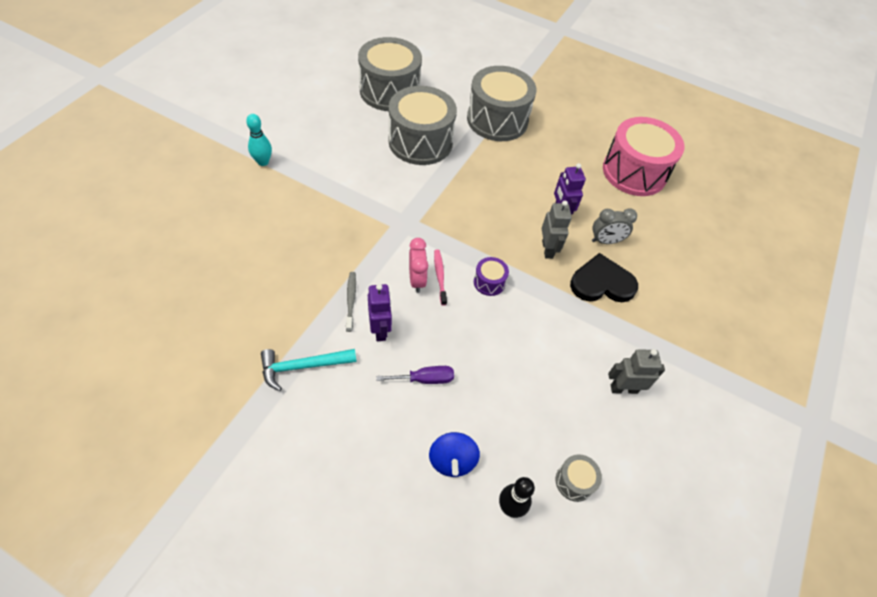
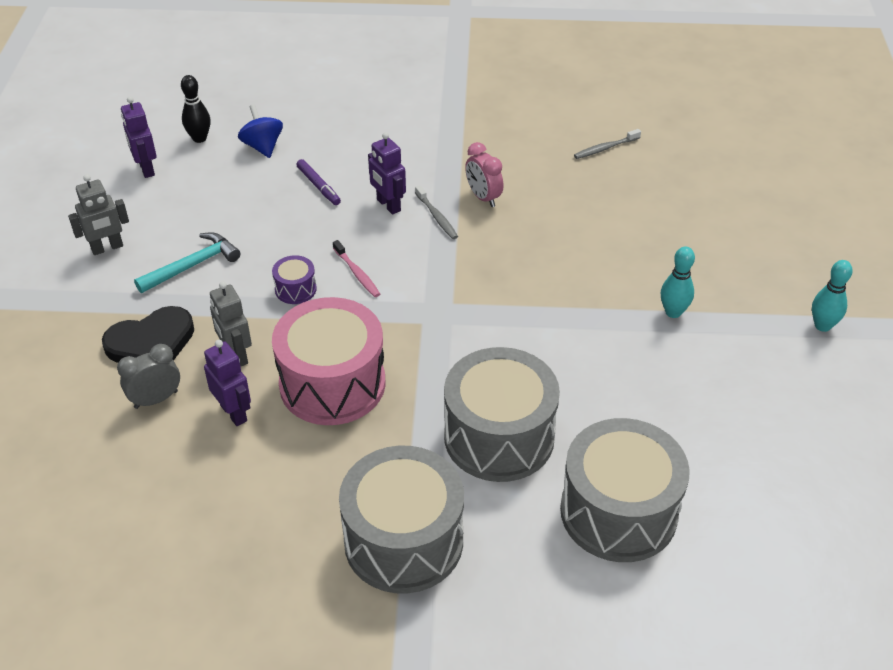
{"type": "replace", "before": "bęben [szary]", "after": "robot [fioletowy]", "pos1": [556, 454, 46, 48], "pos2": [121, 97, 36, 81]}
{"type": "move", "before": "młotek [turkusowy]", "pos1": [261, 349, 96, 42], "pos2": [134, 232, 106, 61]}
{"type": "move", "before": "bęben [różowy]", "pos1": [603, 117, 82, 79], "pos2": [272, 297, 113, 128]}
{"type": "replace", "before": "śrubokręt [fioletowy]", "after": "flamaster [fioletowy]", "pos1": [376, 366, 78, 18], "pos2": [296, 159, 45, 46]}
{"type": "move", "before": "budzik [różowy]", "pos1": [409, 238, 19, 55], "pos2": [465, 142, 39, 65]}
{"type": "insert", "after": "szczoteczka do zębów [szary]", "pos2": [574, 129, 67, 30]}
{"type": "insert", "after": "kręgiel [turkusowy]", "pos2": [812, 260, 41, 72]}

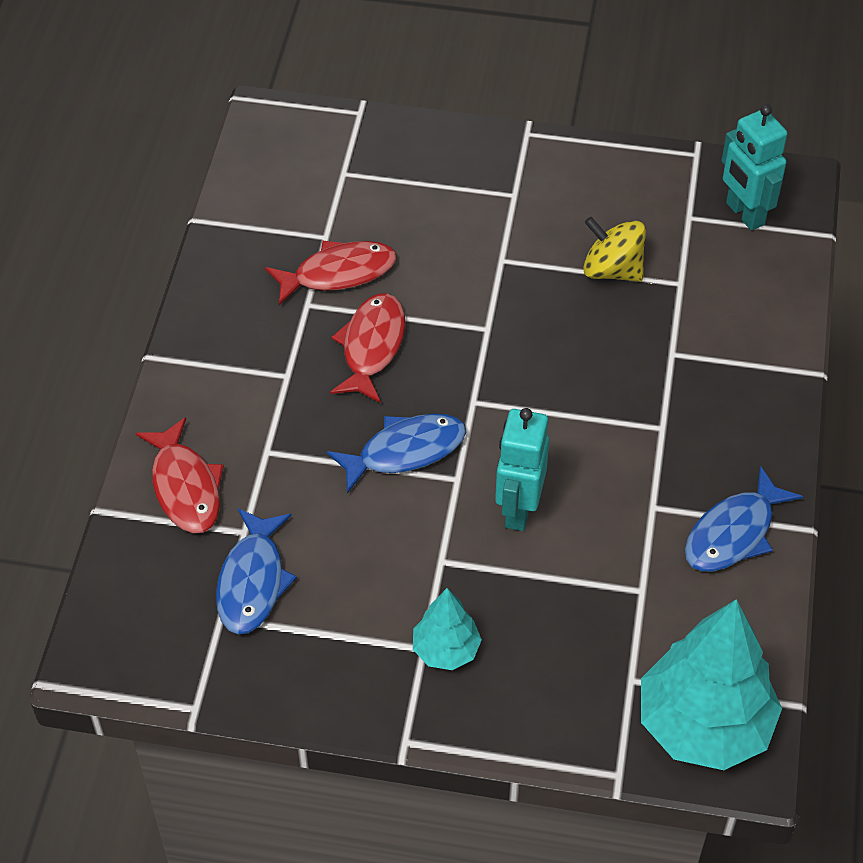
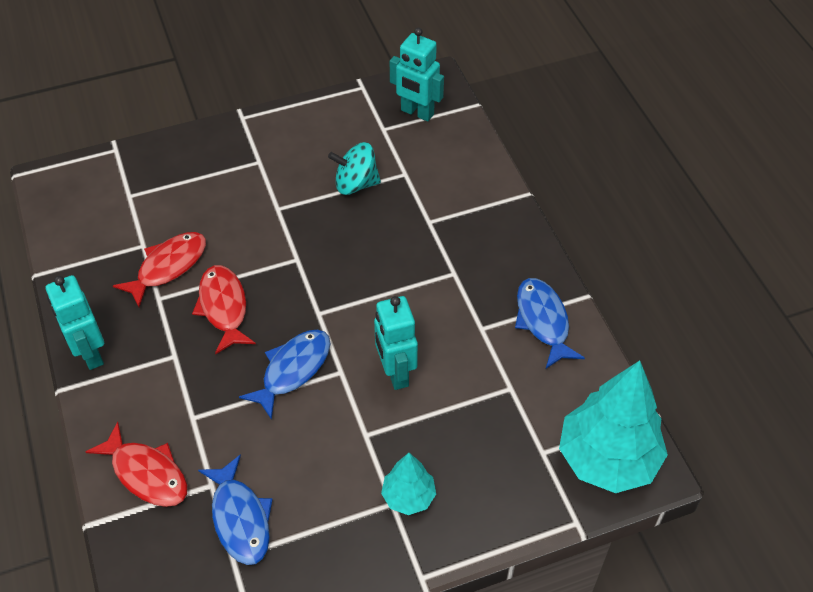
{"type": "insert", "after": "robot [turkusowy]", "pos2": [46, 275, 58, 95]}
{"type": "recolor", "before": "bączek [żółty]", "after": "bączek [turkusowy]", "pos1": [583, 217, 63, 65], "pos2": [328, 142, 53, 53]}
{"type": "rotate", "before": "ryba [niebieski]", "pos1": [685, 466, 118, 105], "pos2": [515, 278, 70, 90], "turn": 150}

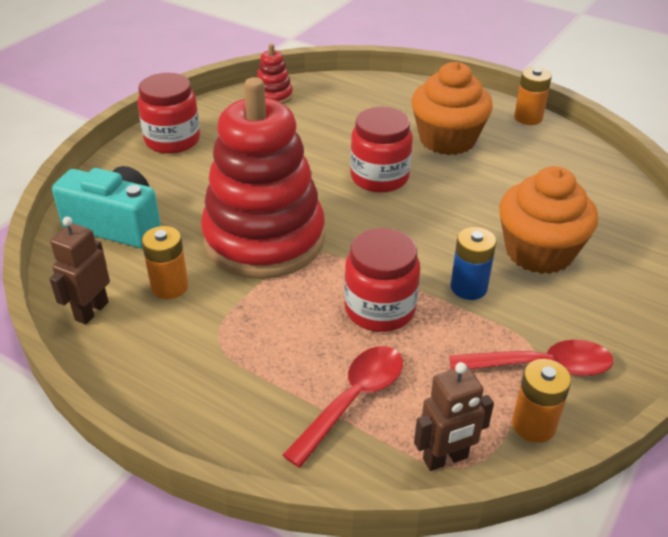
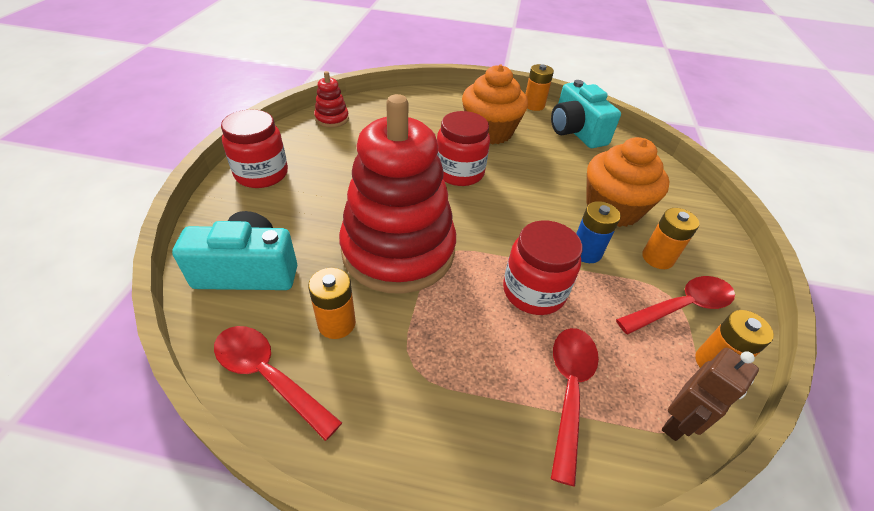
{"type": "replace", "before": "robot [brązowy]", "after": "łyżka [czerwony]", "pos1": [49, 217, 61, 108], "pos2": [214, 326, 128, 115]}
{"type": "insert", "after": "aparat fotograficzny [turkusowy]", "pos2": [551, 80, 70, 68]}
{"type": "insert", "after": "bateria [pomarańczowy]", "pos2": [642, 208, 58, 61]}

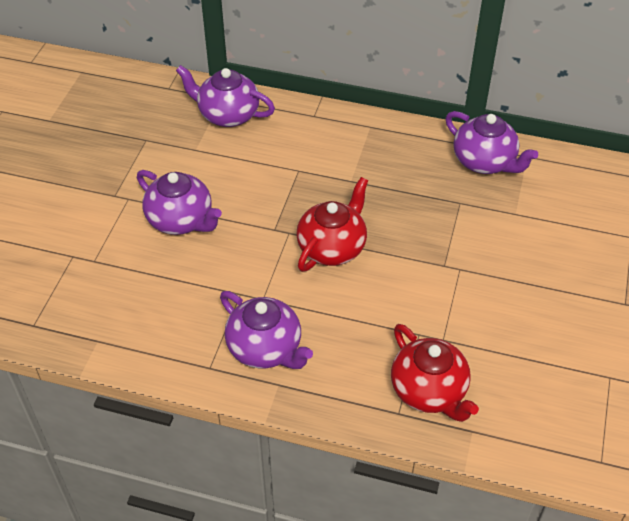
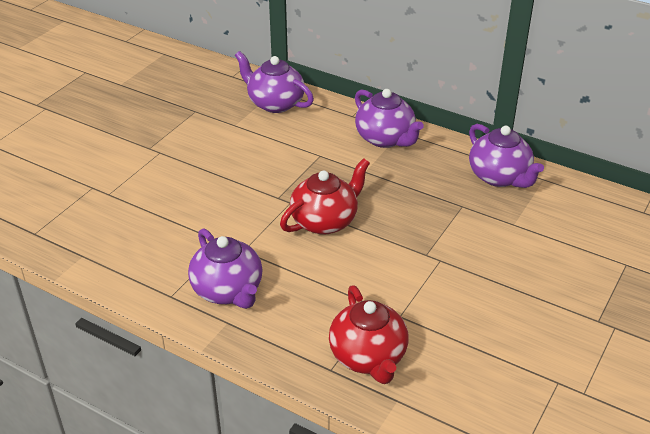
{"type": "move", "before": "imbryk [fioletowy]", "pos1": [137, 170, 85, 65], "pos2": [355, 89, 69, 59]}

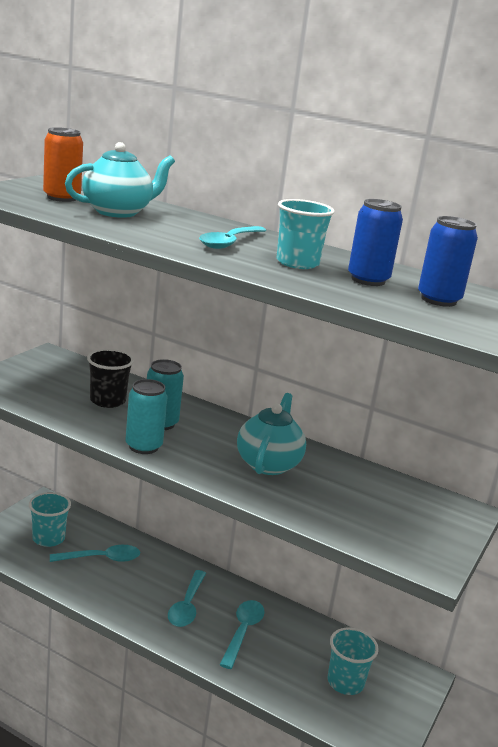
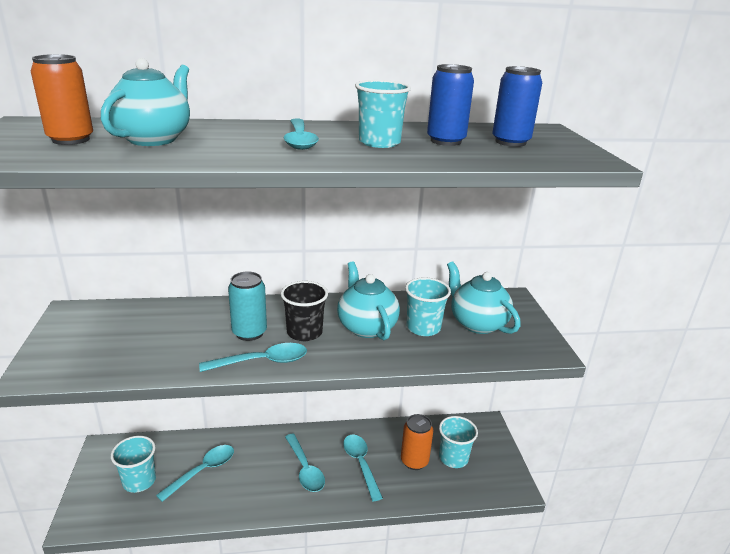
{"type": "replace", "before": "puszka [turkusowy]", "after": "łyżka [turkusowy]", "pos1": [125, 379, 42, 75], "pos2": [199, 343, 108, 29]}
{"type": "move", "before": "szklanka [czarny]", "pos1": [87, 349, 47, 59], "pos2": [281, 281, 47, 60]}
{"type": "insert", "after": "puszka [pomarańczowy]", "pos2": [401, 414, 32, 56]}
{"type": "insert", "after": "szklanka [turkusowy]", "pos2": [405, 277, 46, 59]}
{"type": "insert", "after": "imbryk [turkusowy]", "pos2": [447, 261, 74, 73]}

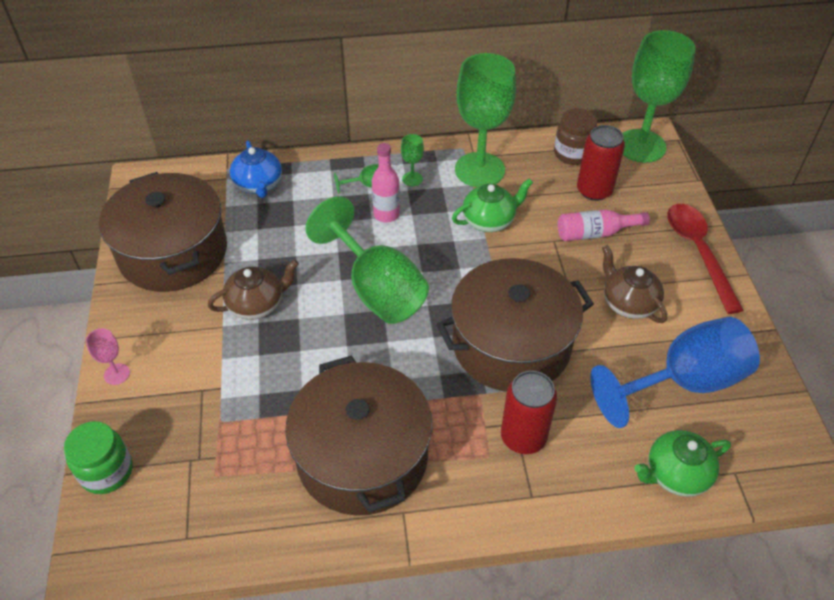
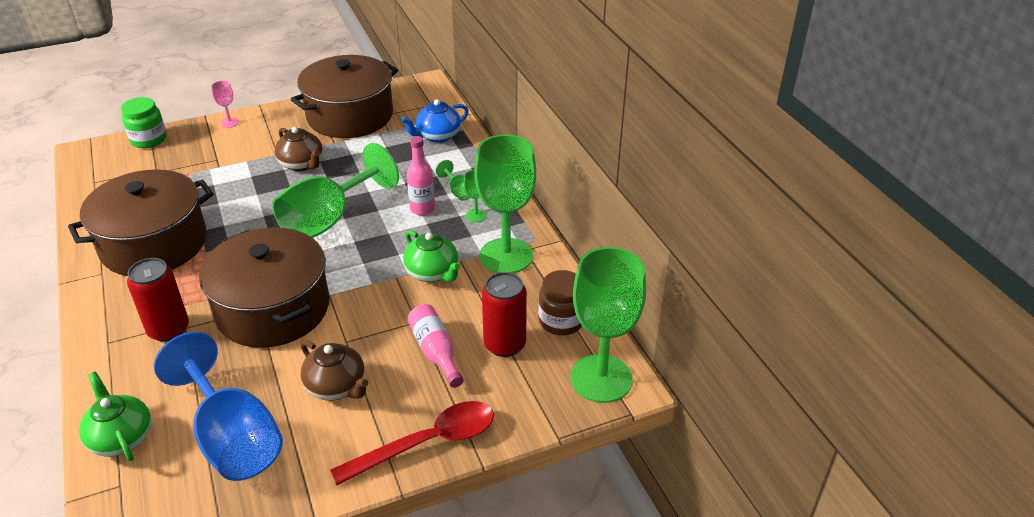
{"type": "rotate", "before": "imbryk [brązowy]", "pos1": [602, 245, 65, 78], "pos2": [301, 340, 67, 61], "turn": 90}

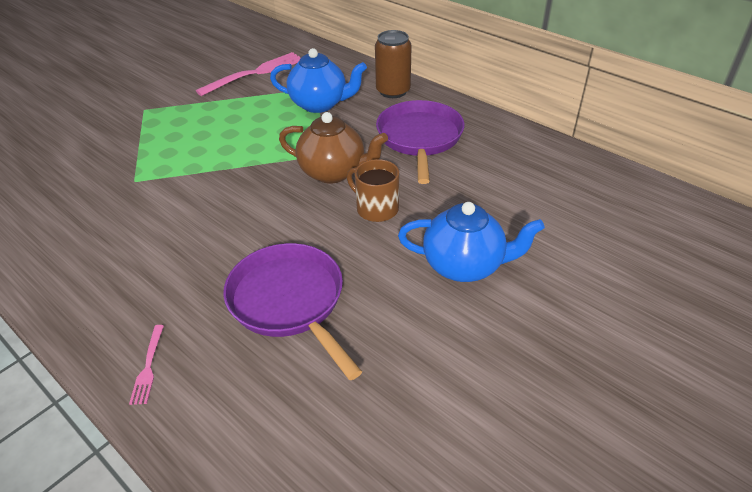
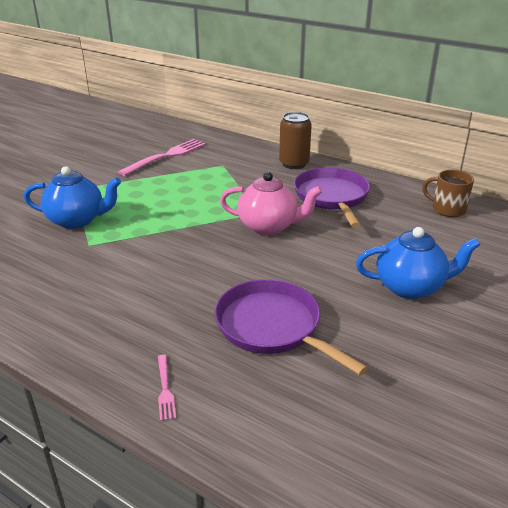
{"type": "move", "before": "imbryk [niebieski]", "pos1": [270, 48, 97, 65], "pos2": [24, 166, 97, 63]}
{"type": "recolor", "before": "imbryk [brązowy]", "after": "imbryk [różowy]", "pos1": [279, 112, 109, 72], "pos2": [220, 172, 102, 63]}
{"type": "move", "before": "kubek [brązowy]", "pos1": [347, 159, 52, 63], "pos2": [422, 170, 52, 47]}

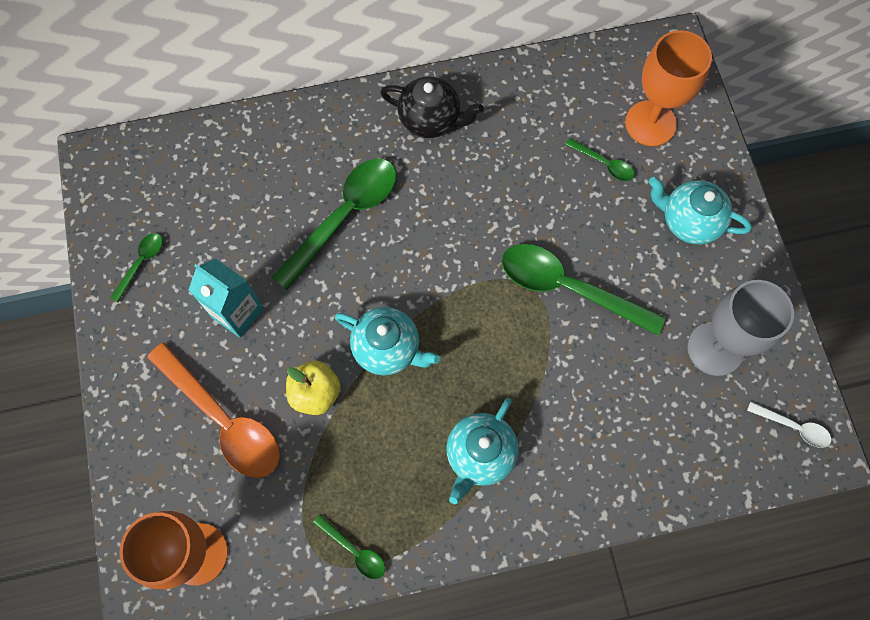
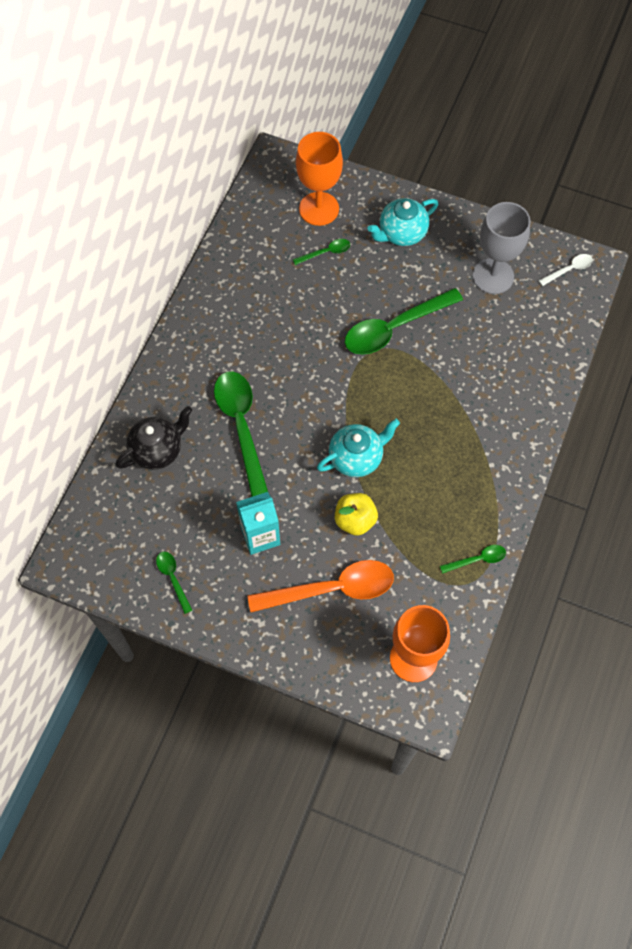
{"type": "move", "before": "imbryk [czarny]", "pos1": [380, 77, 104, 61], "pos2": [116, 406, 76, 64]}
{"type": "delete", "before": "imbryk [turkusowy]", "pos1": [446, 398, 73, 106]}

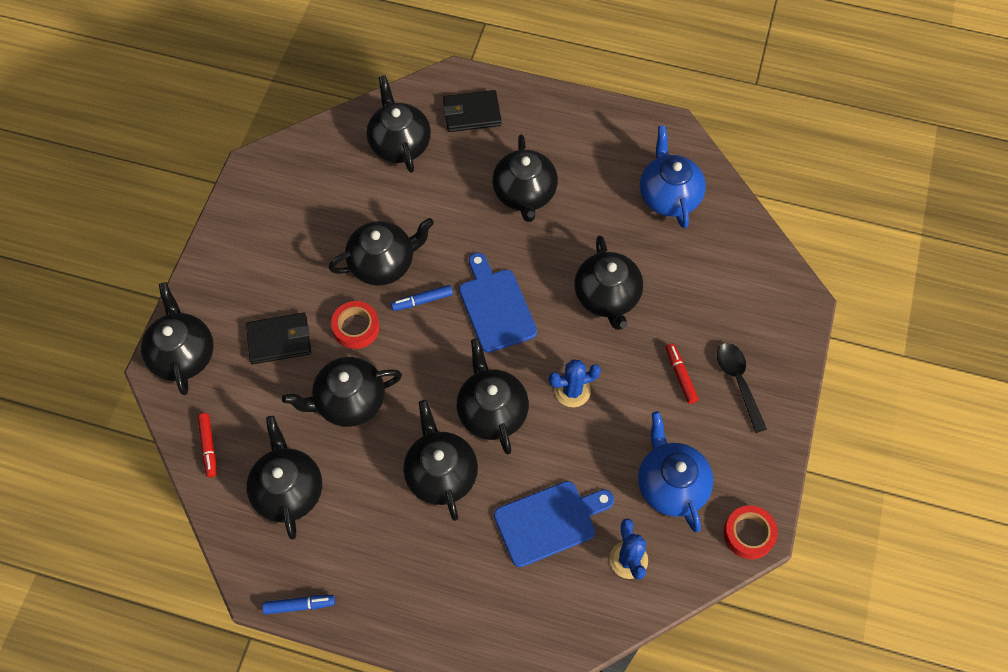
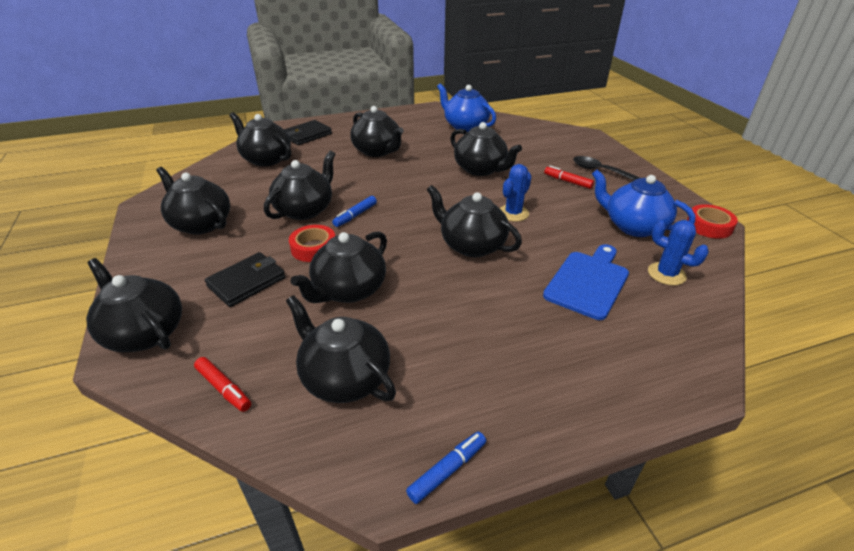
{"type": "move", "before": "imbryk [czarny]", "pos1": [403, 400, 75, 121], "pos2": [156, 167, 74, 68]}
{"type": "delete", "before": "deska do krojenia [niebieski]", "pos1": [459, 253, 78, 100]}

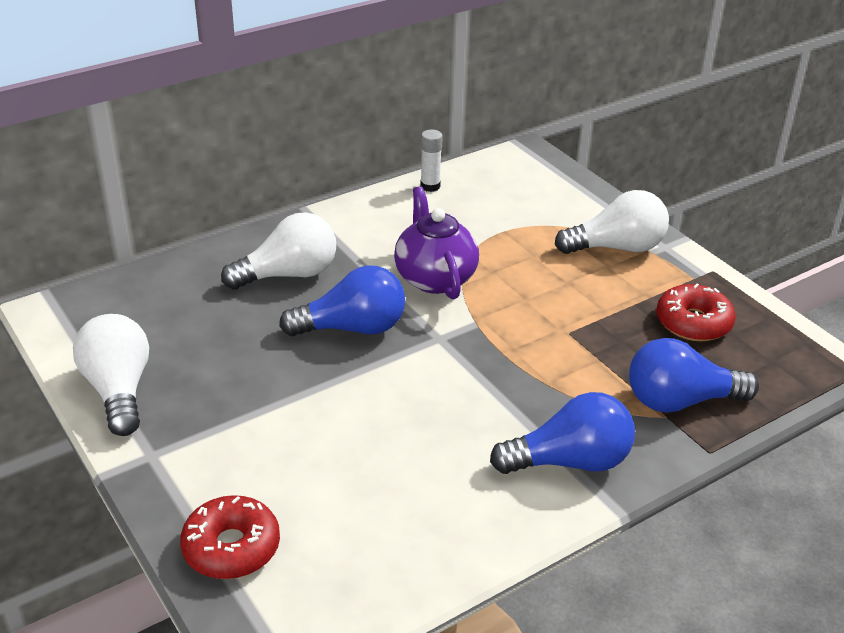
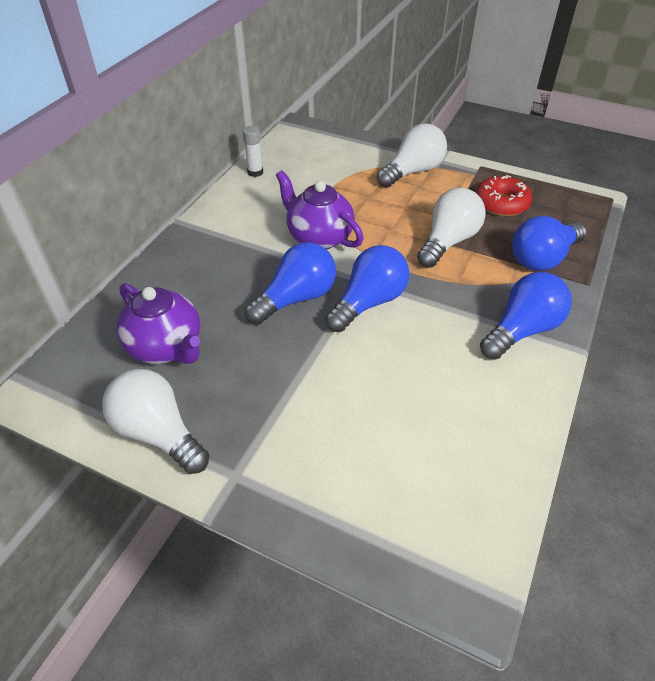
{"type": "insert", "after": "imbryk [fioletowy]", "pos2": [117, 283, 83, 81]}
{"type": "insert", "after": "żarówka [niebieski]", "pos2": [325, 245, 84, 87]}
{"type": "move", "before": "żarówka [biały]", "pos1": [221, 212, 115, 78], "pos2": [417, 188, 69, 80]}
{"type": "delete", "before": "donut [czerwony]", "pos1": [180, 495, 100, 84]}

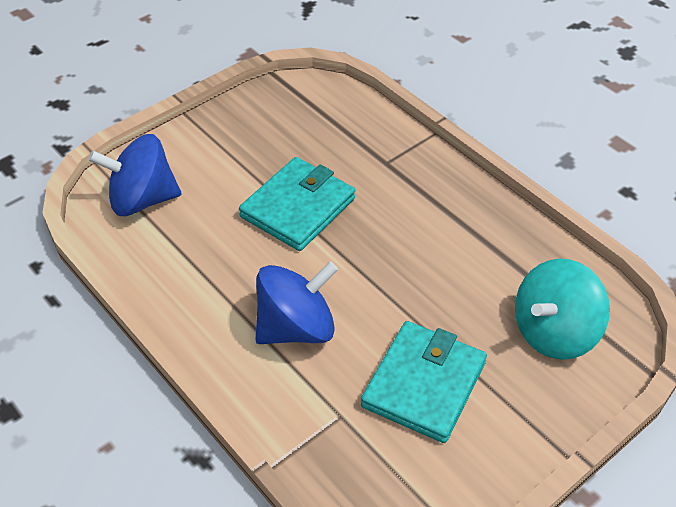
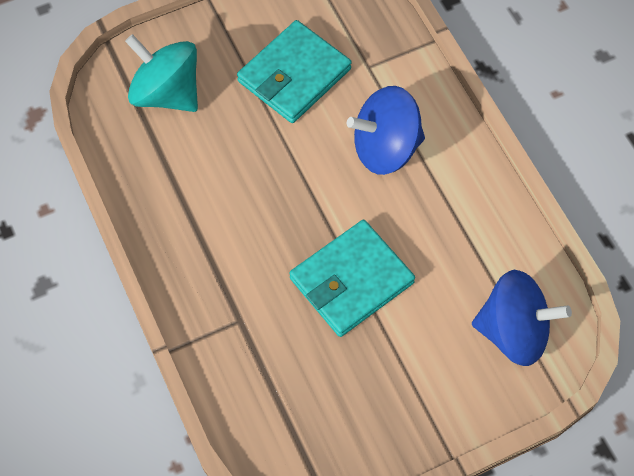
{"type": "rotate", "before": "bączek [turkusowy]", "pos1": [515, 259, 95, 101], "pos2": [125, 34, 73, 78], "turn": -120}

